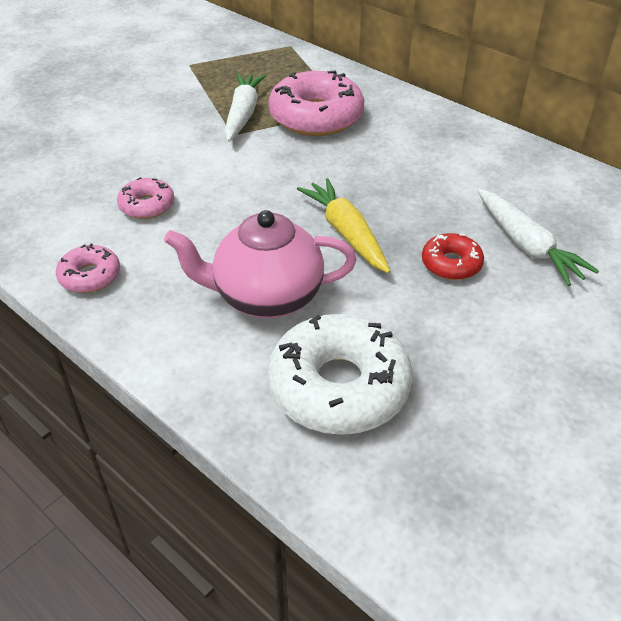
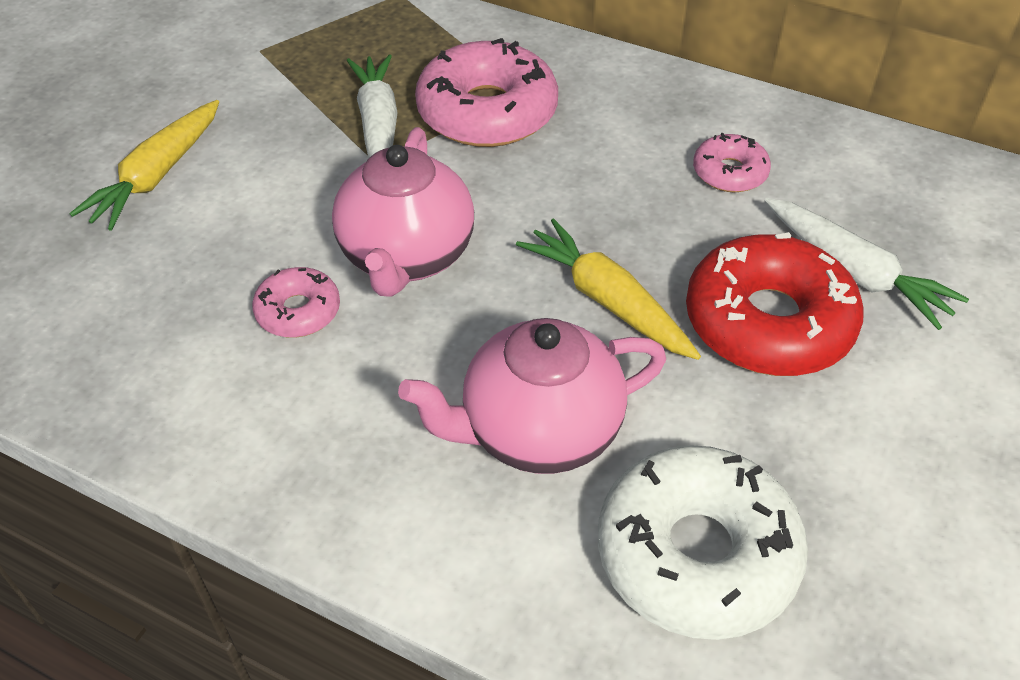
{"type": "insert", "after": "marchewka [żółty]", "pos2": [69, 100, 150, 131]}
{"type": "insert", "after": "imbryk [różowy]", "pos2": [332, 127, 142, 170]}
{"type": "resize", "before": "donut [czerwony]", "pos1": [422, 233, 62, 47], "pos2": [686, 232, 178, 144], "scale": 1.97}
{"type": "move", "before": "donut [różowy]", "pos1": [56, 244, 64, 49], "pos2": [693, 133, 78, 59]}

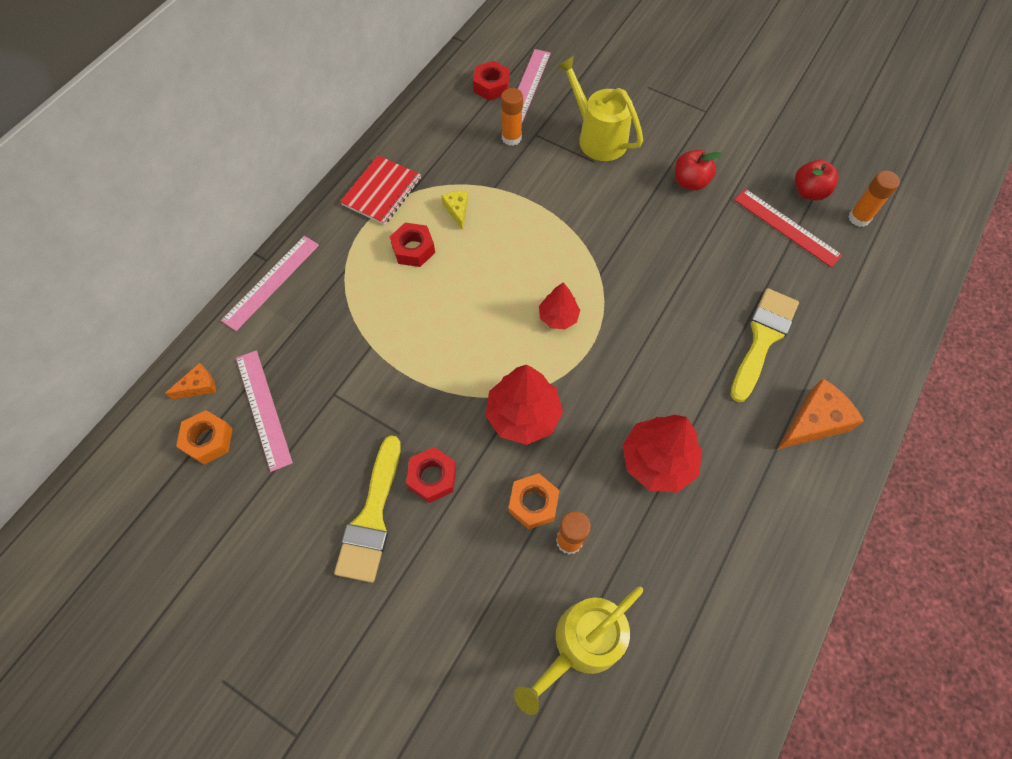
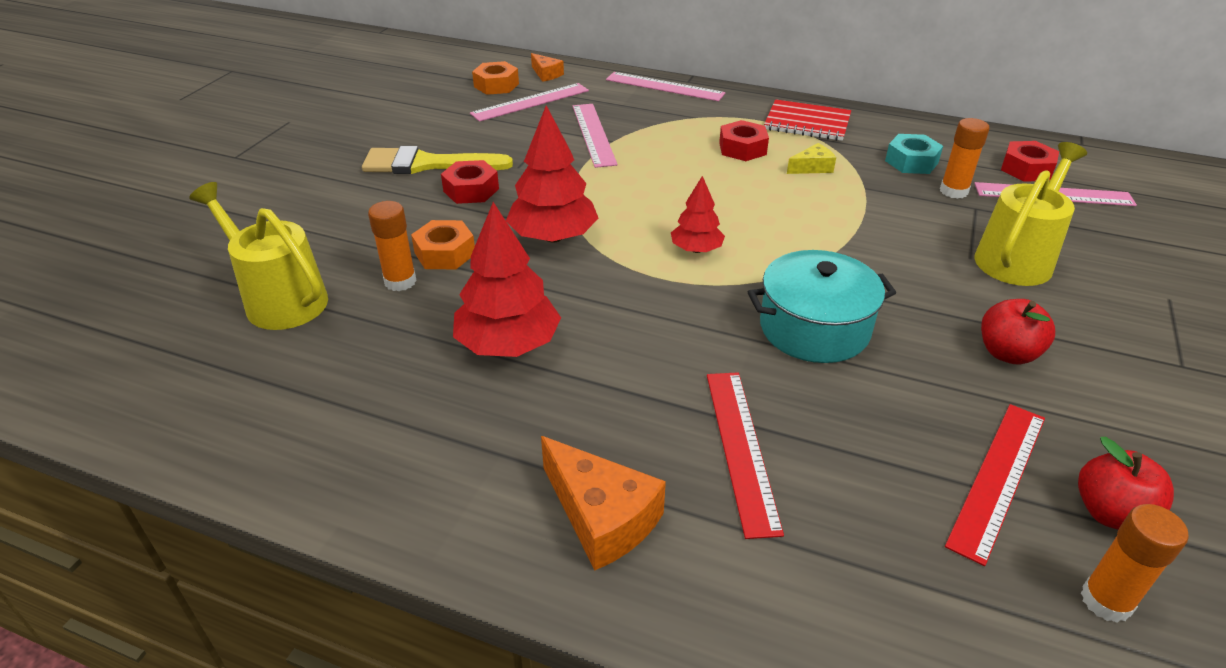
{"type": "insert", "after": "linijka [różowy]", "pos2": [573, 104, 45, 64]}
{"type": "replace", "before": "pędzel [żółty]", "after": "linijka [czerwony]", "pos1": [731, 288, 68, 114], "pos2": [707, 372, 77, 167]}
{"type": "insert", "after": "garnek [turkusowy]", "pos2": [748, 250, 148, 113]}
{"type": "insert", "after": "nakrętka [turkusowy]", "pos2": [885, 134, 58, 40]}

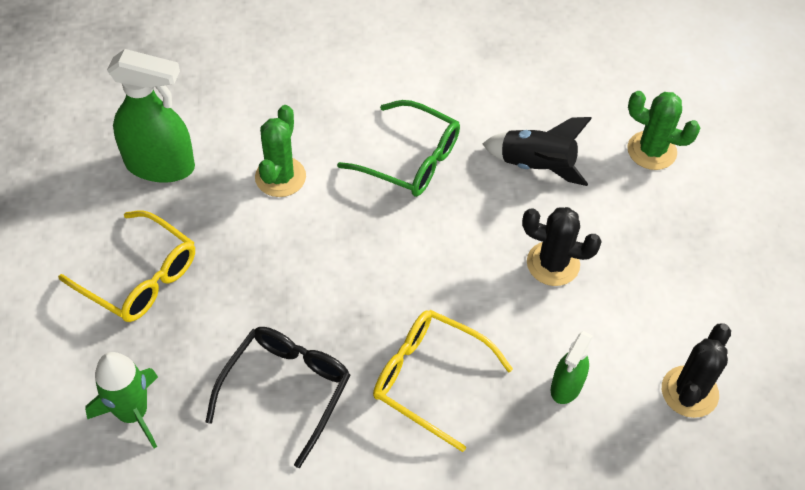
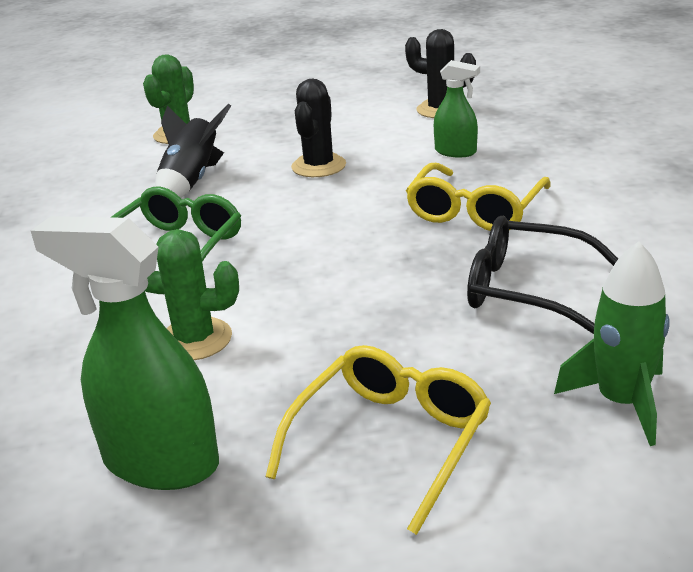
{"type": "rotate", "before": "spryskiwacz [zielony]", "pos1": [107, 49, 88, 134], "pos2": [31, 216, 188, 274], "turn": -75}

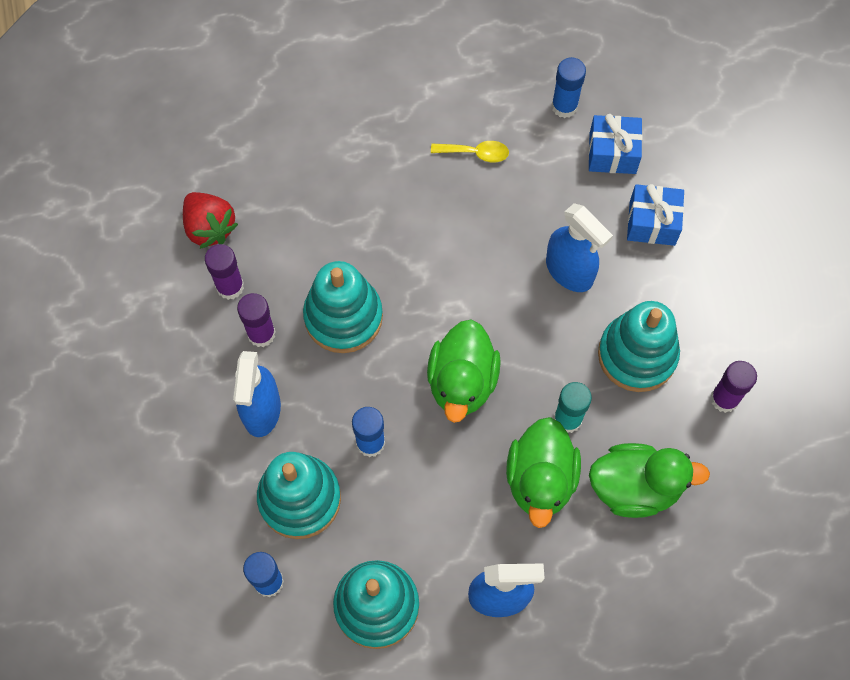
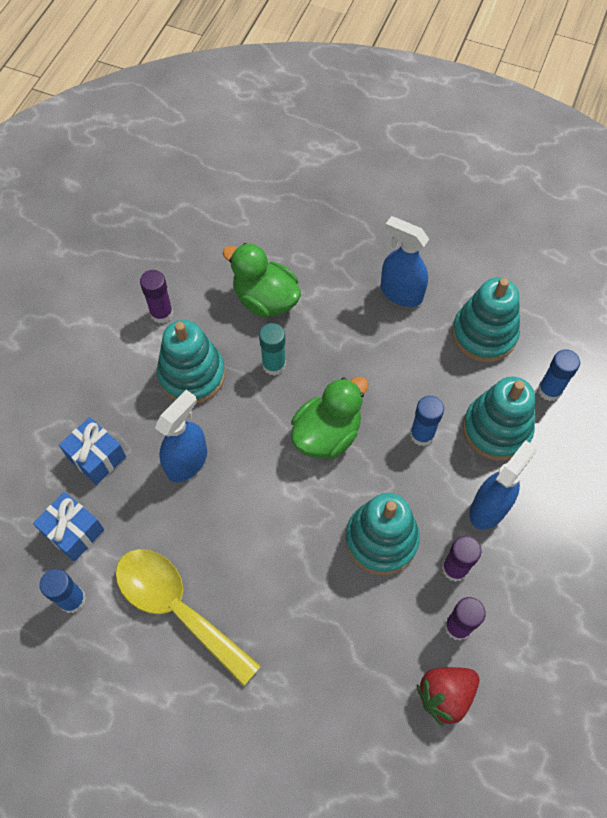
{"type": "resize", "before": "łyżka [żółty]", "pos1": [431, 141, 78, 21], "pos2": [115, 549, 146, 137], "scale": 2.26}
{"type": "rotate", "before": "spryskiwacz [niebieski]", "pos1": [546, 203, 67, 89], "pos2": [155, 390, 52, 92], "turn": 45}
{"type": "rotate", "before": "truskawka [czerwony]", "pos1": [183, 192, 55, 57], "pos2": [417, 667, 62, 60], "turn": -120}
{"type": "delete", "before": "kaczka [zielony]", "pos1": [506, 417, 75, 111]}

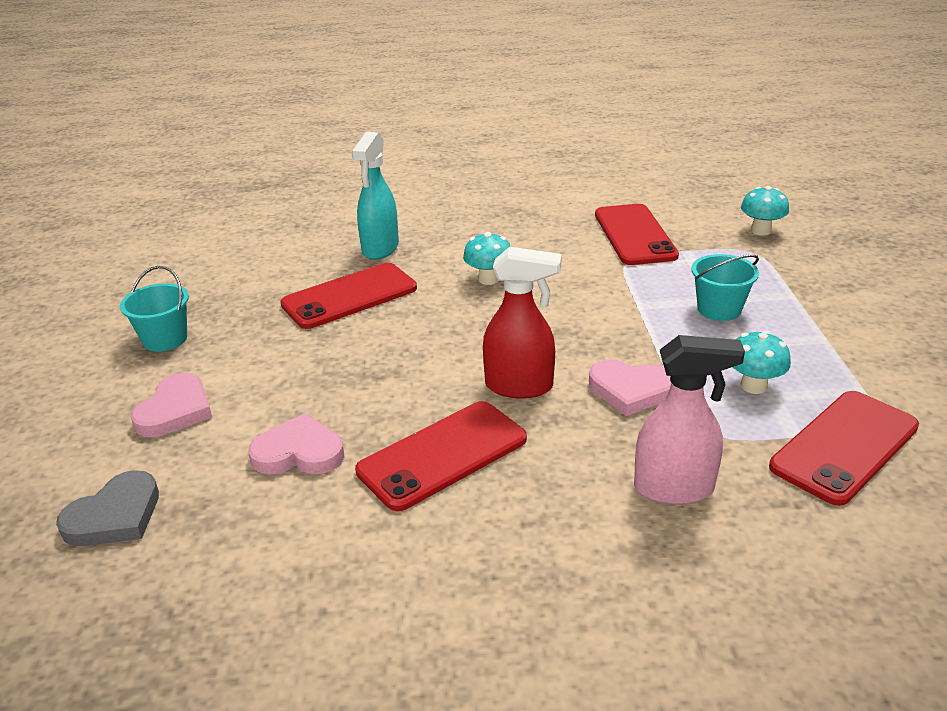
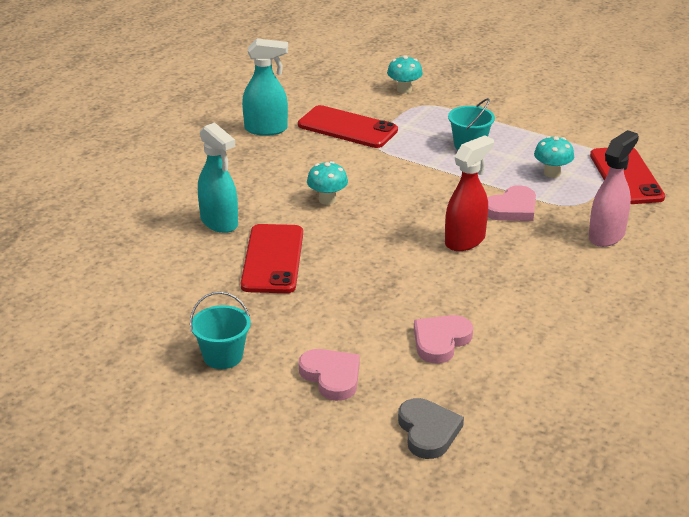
{"type": "insert", "after": "spryskiwacz [turkusowy]", "pos2": [242, 38, 46, 98]}
{"type": "delete", "before": "telefon [czerwony]", "pos1": [355, 401, 172, 110]}

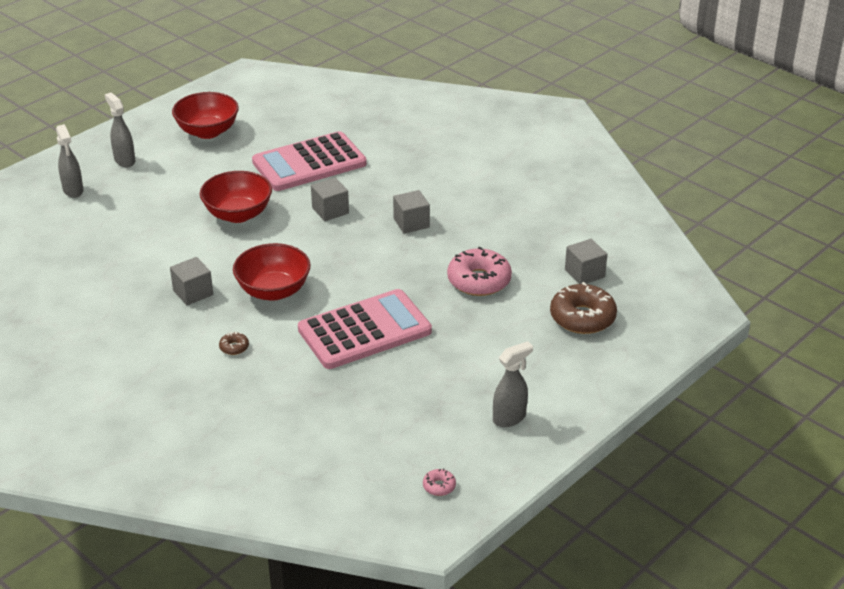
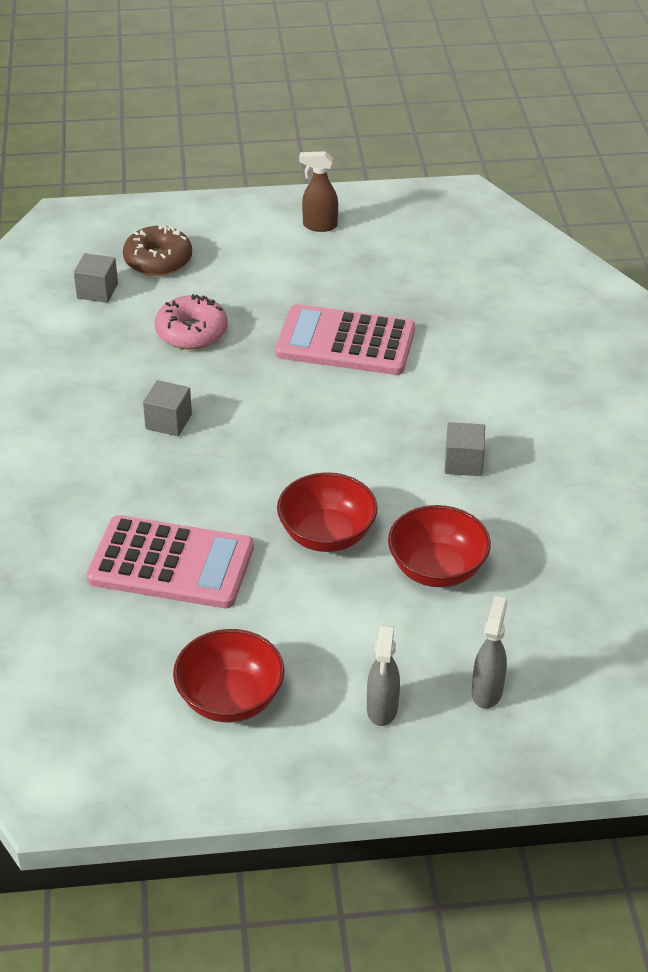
{"type": "recolor", "before": "spryskiwacz [szary]", "after": "spryskiwacz [brązowy]", "pos1": [493, 341, 40, 86], "pos2": [299, 151, 39, 81]}
{"type": "move", "before": "miska [czerwony]", "pos1": [233, 243, 78, 58], "pos2": [388, 505, 103, 82]}
{"type": "delete", "before": "donut [brązowy]", "pos1": [219, 332, 30, 23]}
{"type": "delete", "before": "sześcian [szary]", "pos1": [311, 178, 38, 43]}
{"type": "delete", "before": "donut [różowy]", "pos1": [423, 469, 33, 27]}

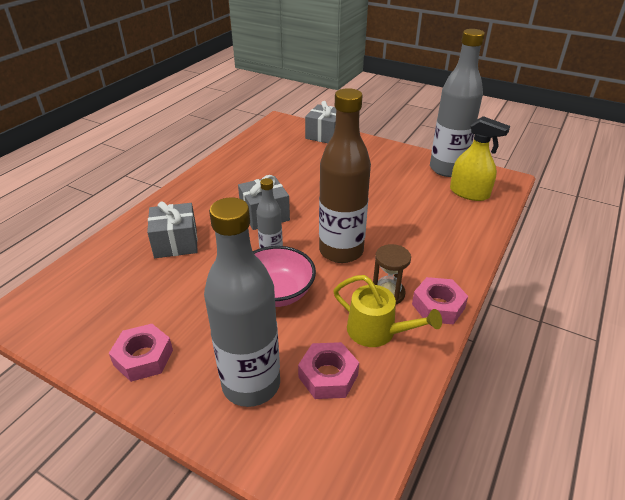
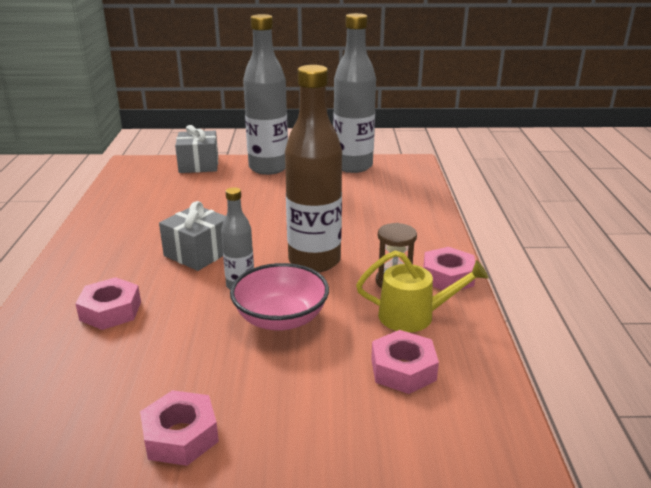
{"type": "replace", "before": "prezent [szary]", "after": "nakrętka [różowy]", "pos1": [147, 202, 51, 56], "pos2": [75, 277, 66, 53]}
{"type": "move", "before": "butelka [szary]", "pos1": [204, 197, 76, 210], "pos2": [243, 14, 45, 161]}
{"type": "delete", "before": "spryskiwacz [żółty]", "pos1": [450, 116, 60, 85]}

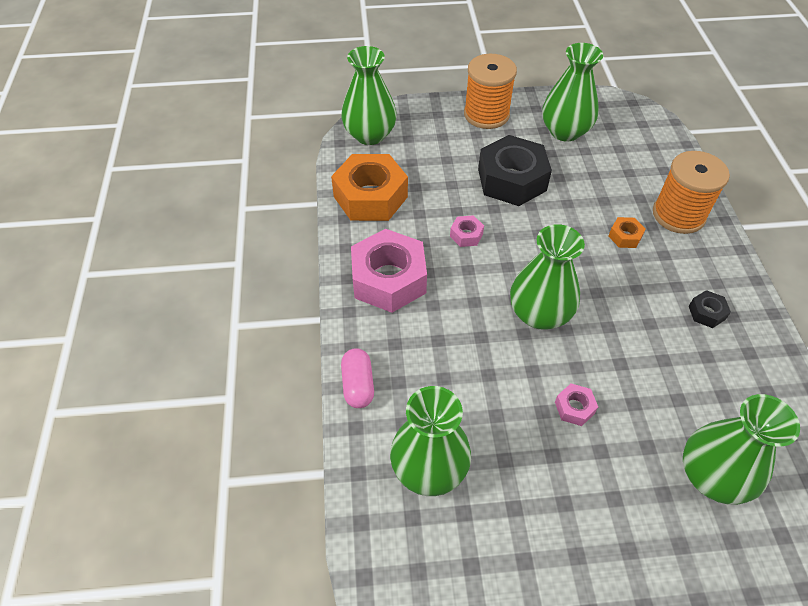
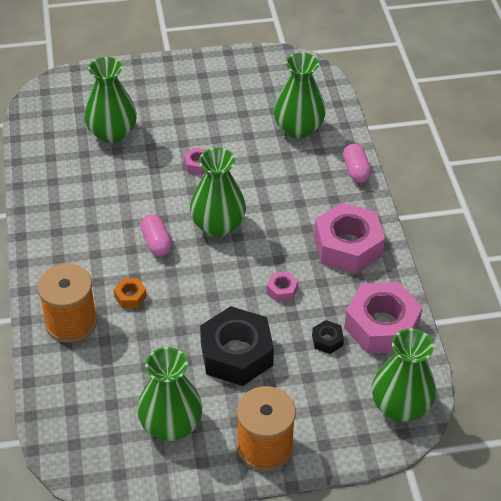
{"type": "insert", "after": "kapsułka [różowy]", "pos2": [140, 214, 32, 42]}
{"type": "move", "before": "nakrętka [czarny]", "pos1": [689, 290, 42, 38], "pos2": [312, 320, 32, 34]}
{"type": "recolor", "before": "nakrętka [pomarańczowy]", "after": "nakrętka [różowy]", "pos1": [331, 154, 77, 67], "pos2": [344, 282, 79, 72]}

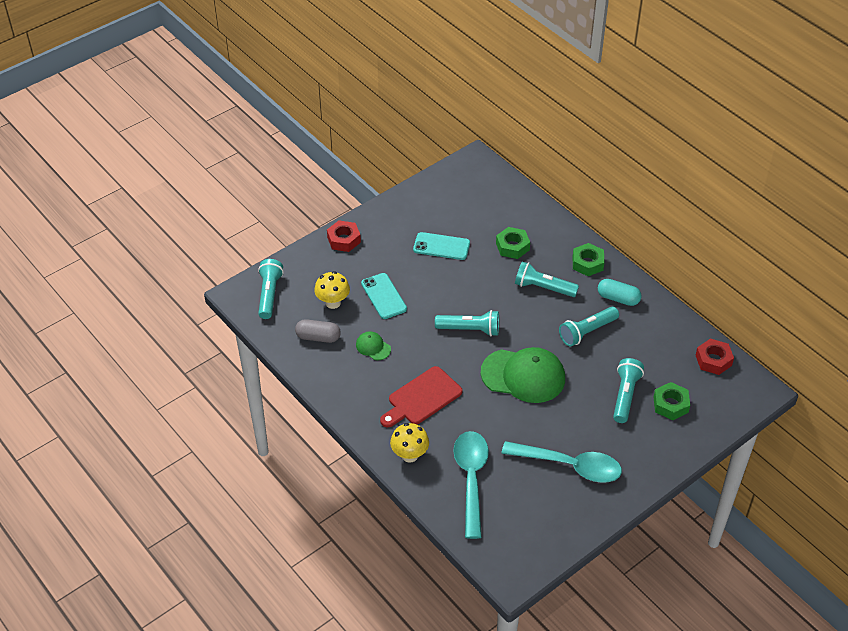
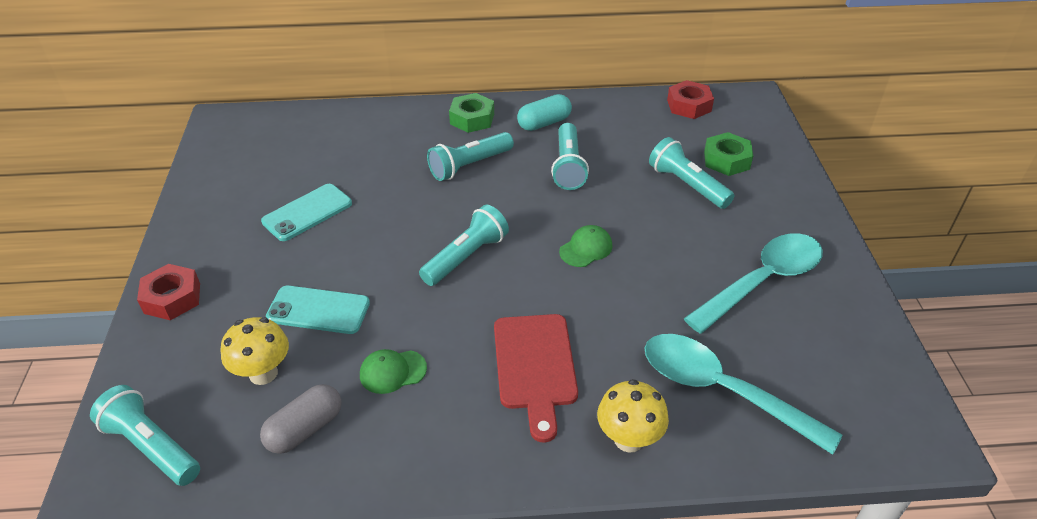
{"type": "resize", "before": "czapka [zielony]", "pos1": [481, 347, 84, 56], "pos2": [559, 225, 53, 42], "scale": 0.45}
{"type": "delete", "before": "nakrętka [zielony]", "pos1": [496, 227, 34, 32]}

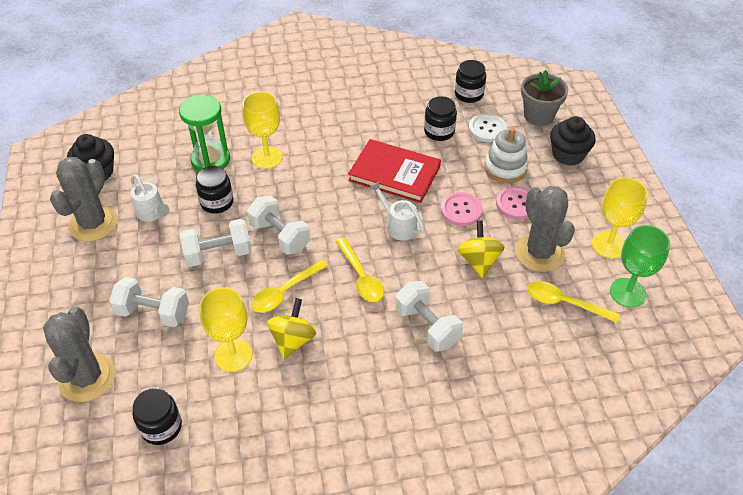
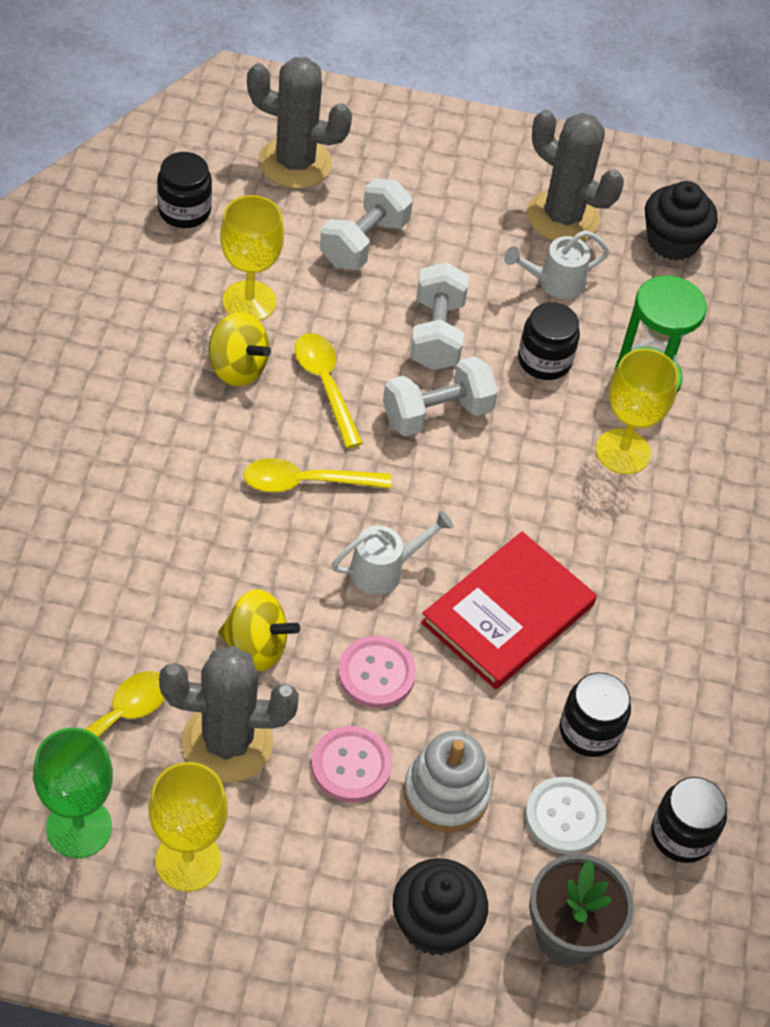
{"type": "delete", "before": "hantel [biały]", "pos1": [395, 281, 68, 71]}

